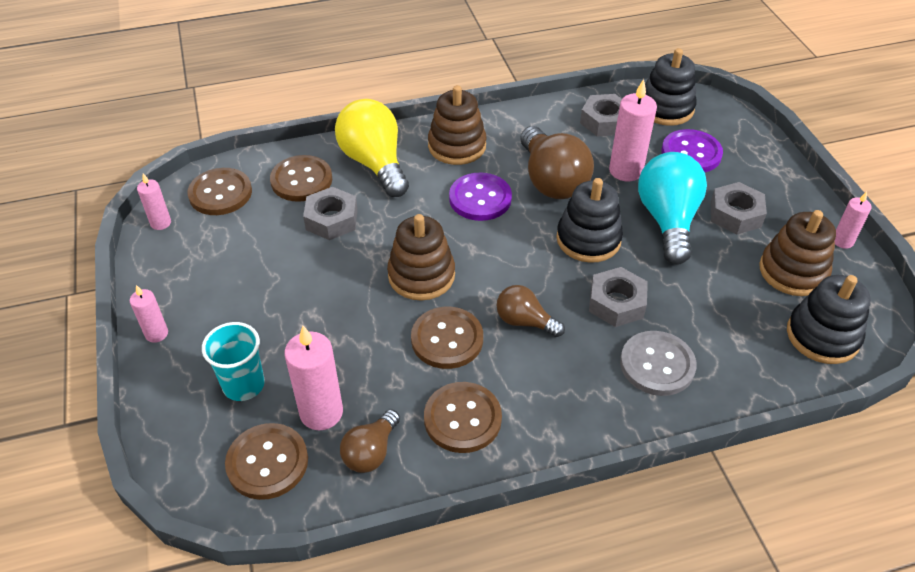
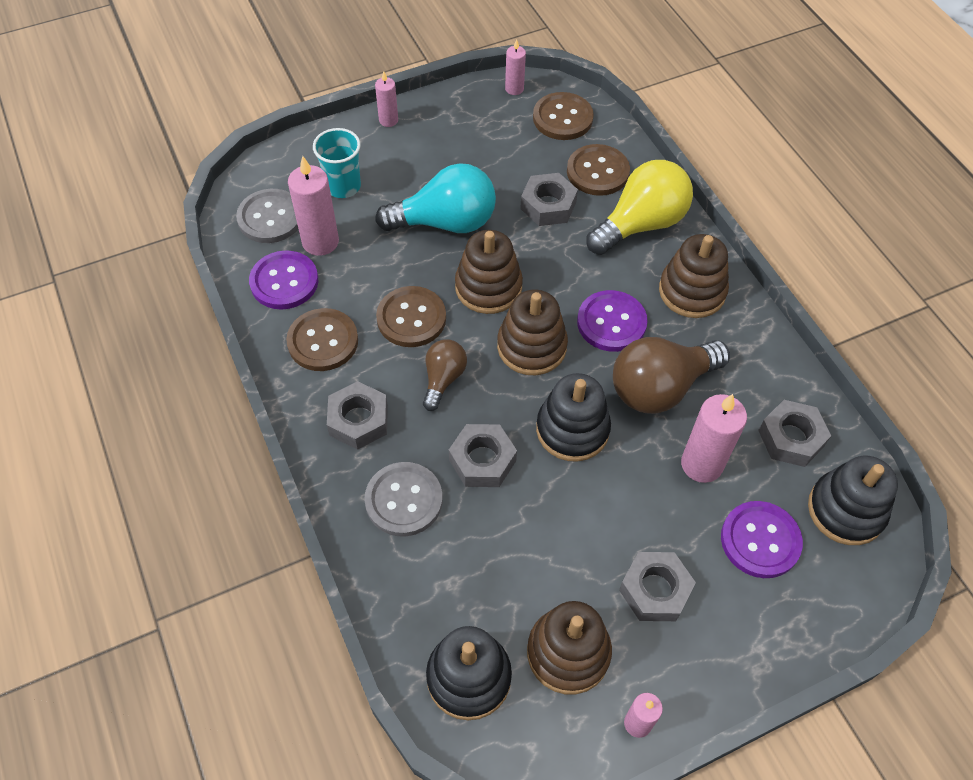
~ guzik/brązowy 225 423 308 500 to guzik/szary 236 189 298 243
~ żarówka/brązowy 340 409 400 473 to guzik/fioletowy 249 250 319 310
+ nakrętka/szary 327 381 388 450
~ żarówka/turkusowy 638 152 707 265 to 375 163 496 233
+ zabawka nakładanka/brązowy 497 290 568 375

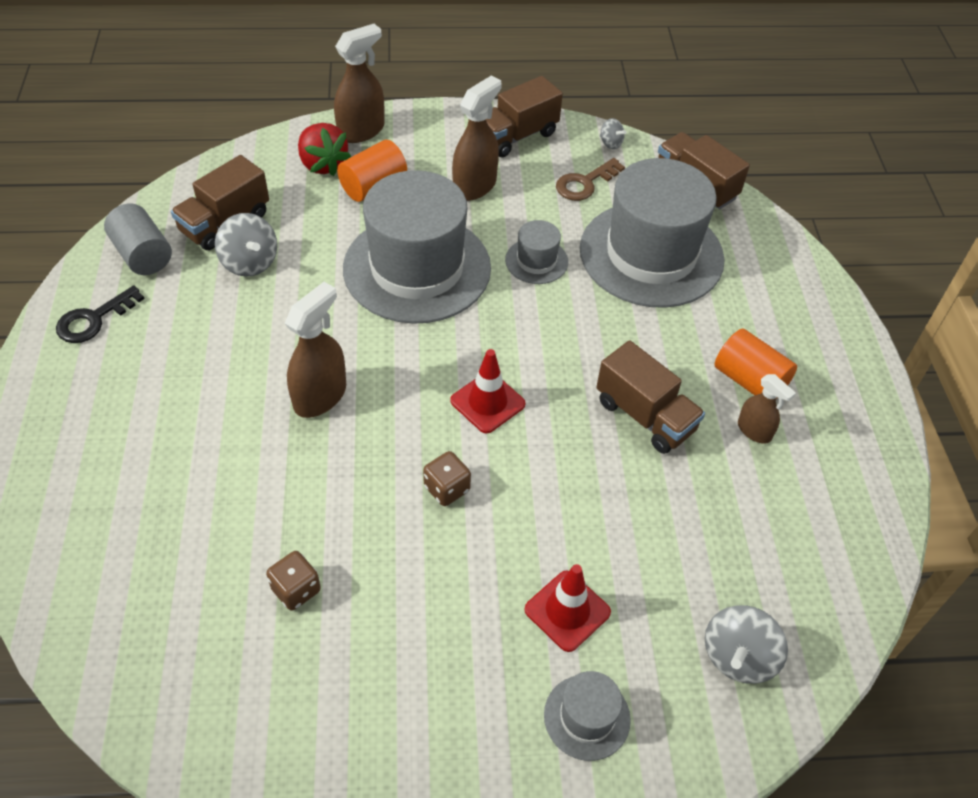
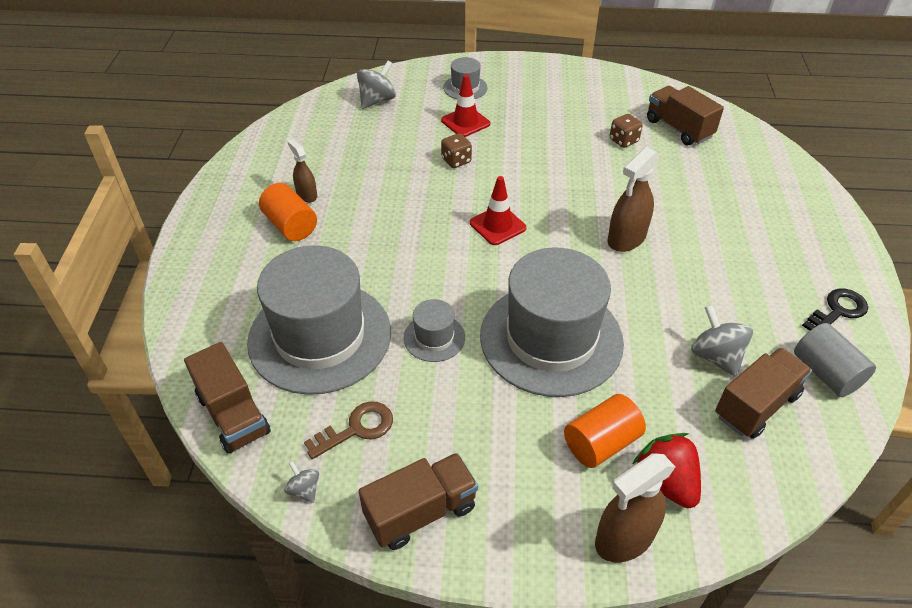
~ kostka do gry/brązowy 423 451 471 506 to 441 133 472 168
~ ciężarówka/brązowy 596 340 705 454 to 647 86 724 145
- spryskiwacz/brązowy 452 76 502 201

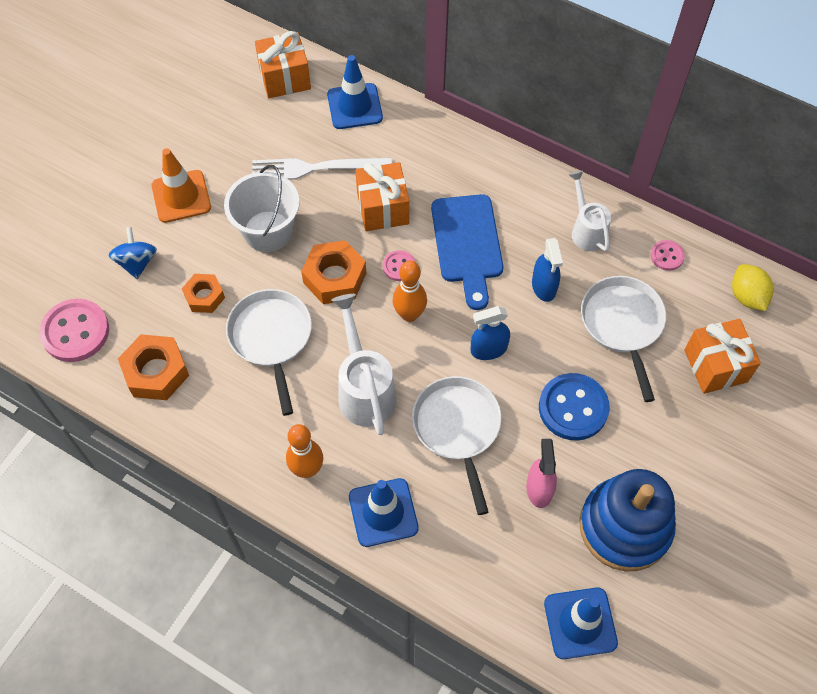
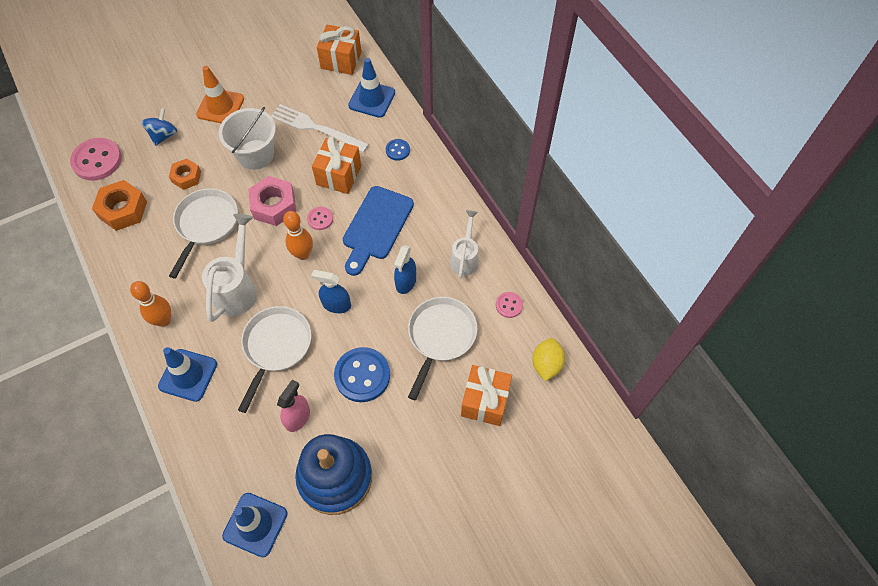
~ nakrętka/pomarańczowy 301 240 366 304 to nakrętka/różowy 248 176 296 226
+ guzik/niebieski 386 139 410 161

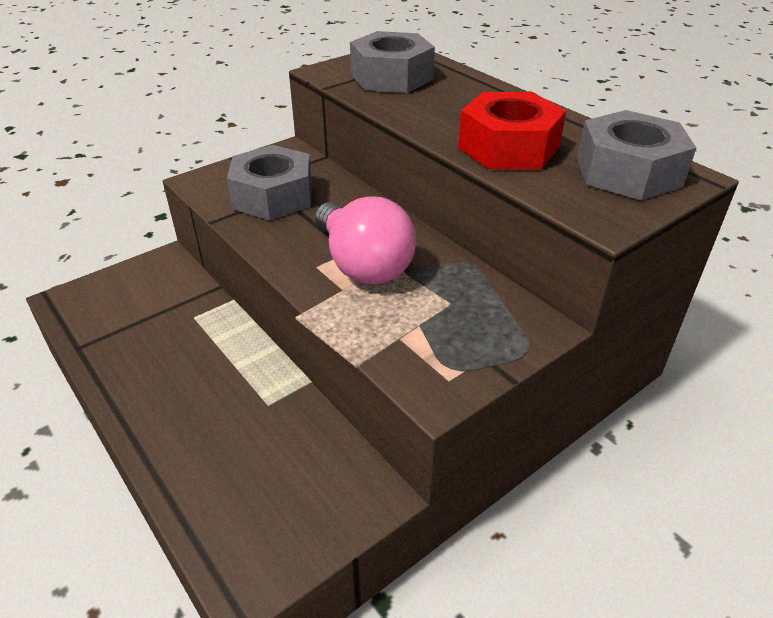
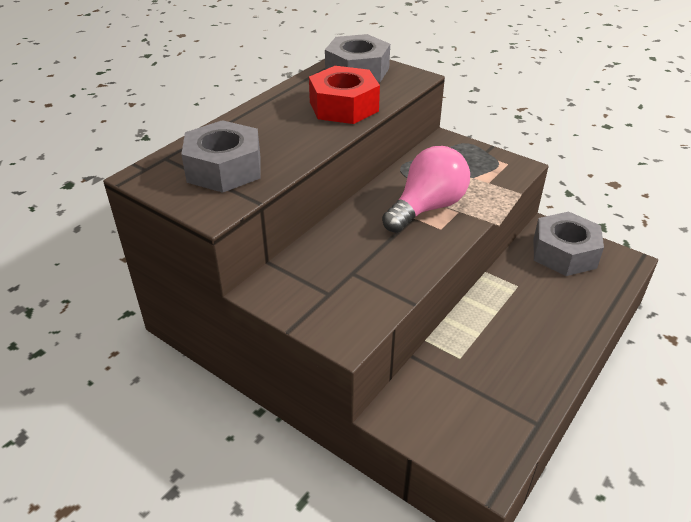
~ nakrętka/szary 227 145 312 220 to 534 212 604 276

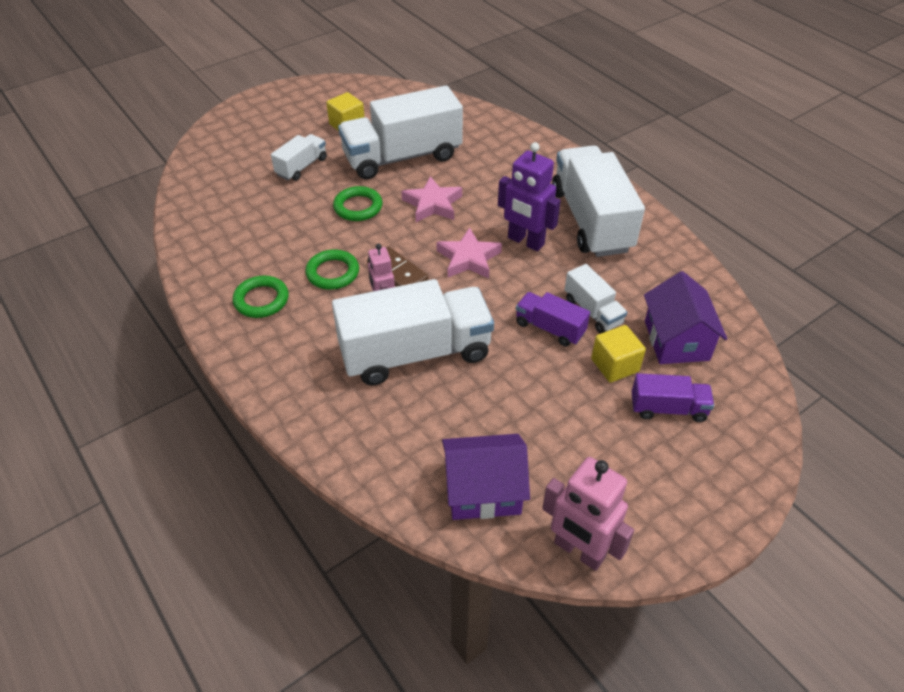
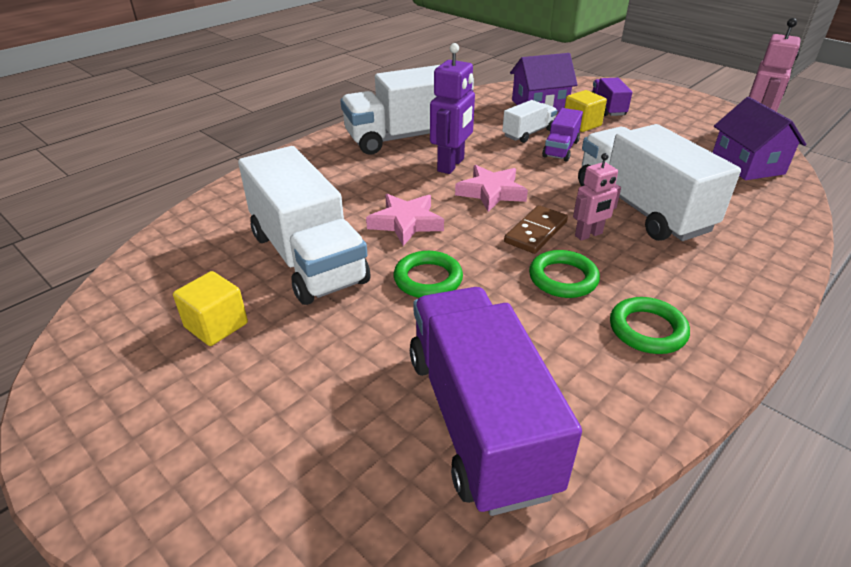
+ ciężarówka/fioletowy 410 287 582 516
- ciężarówka/biały 271 134 327 181

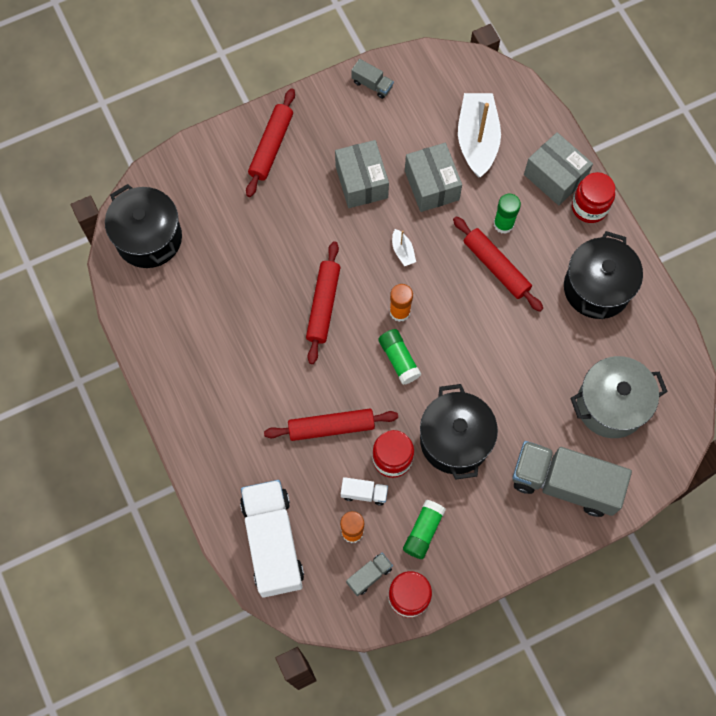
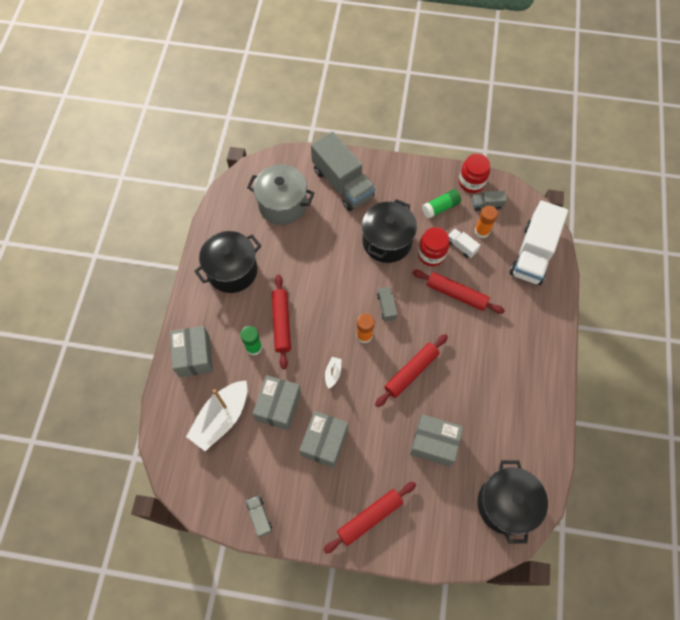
~ klej w sztyfcie/zielony 378 329 421 385 to ciężarówka/szary 377 287 397 321
+ pudełko/szary 410 414 463 467
- słoik/czerwony 572 172 615 223

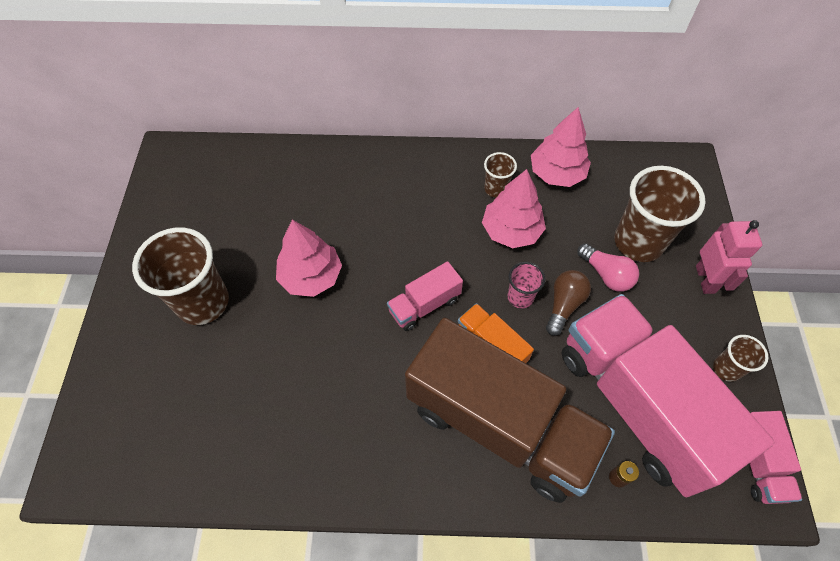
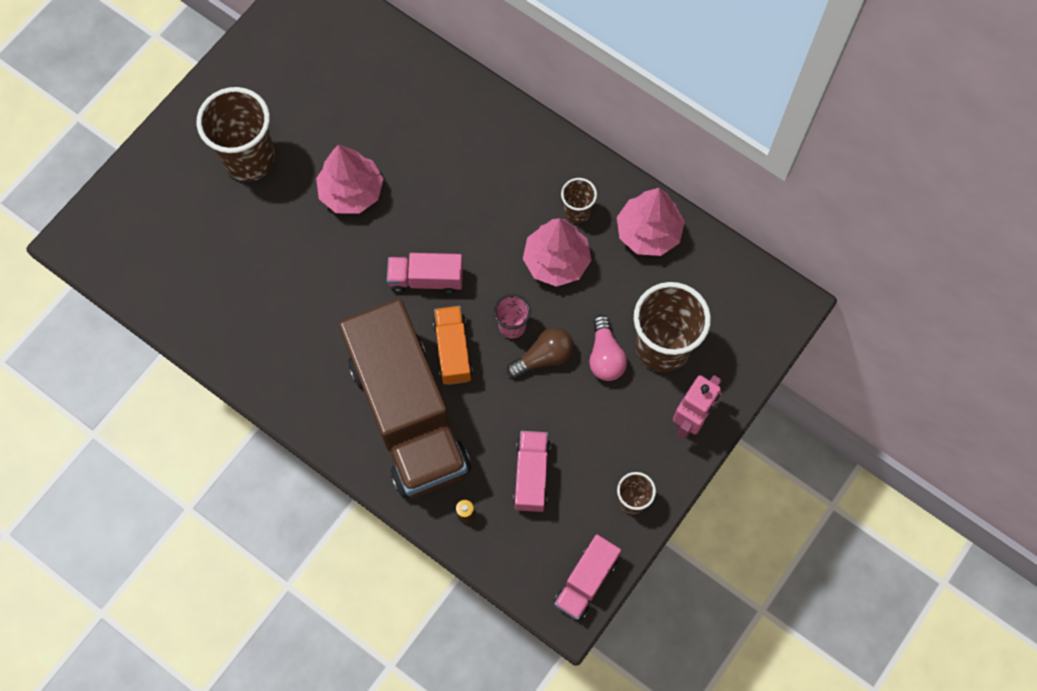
~ ciężarówka/różowy 562 294 775 497 = 513 431 551 512 x0.43

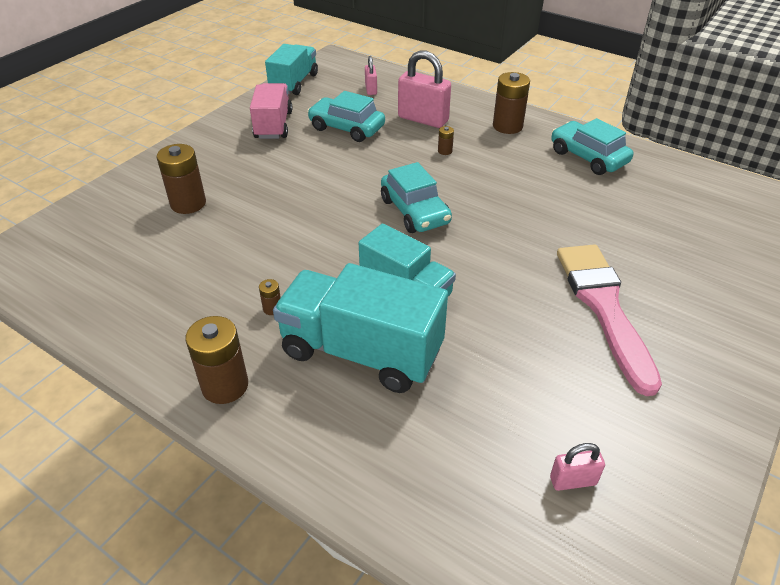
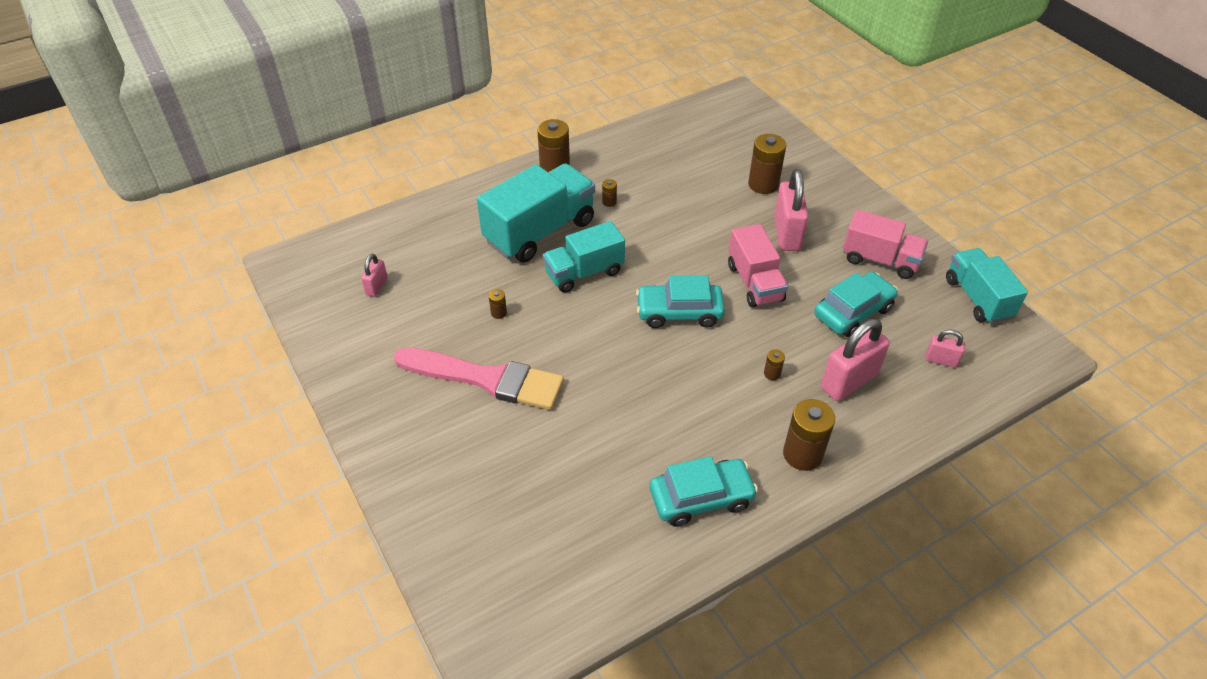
+ bateria/brązowy 488 289 507 319
+ ciężarówka/różowy 728 224 788 308
+ kłódka/różowy 774 169 808 251
~ ciężarówka/turkusowy 265 44 318 95 = 946 248 1028 324 150 degrees counterclockwise

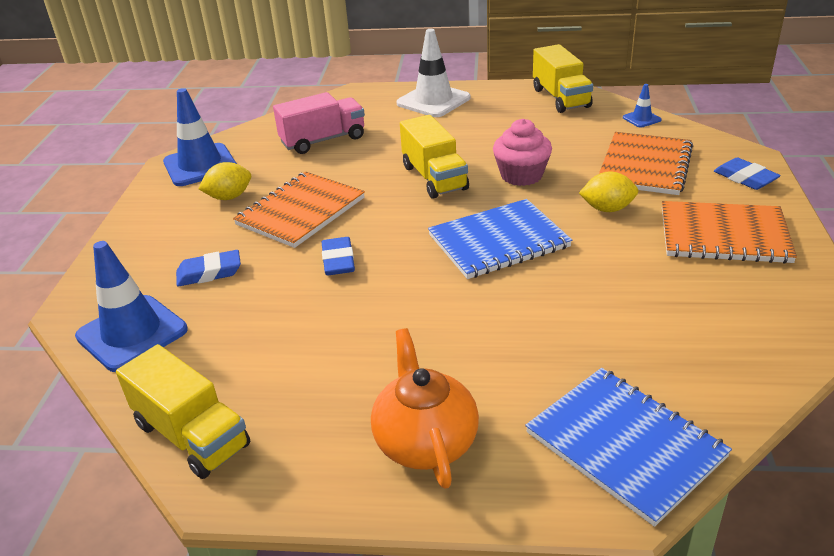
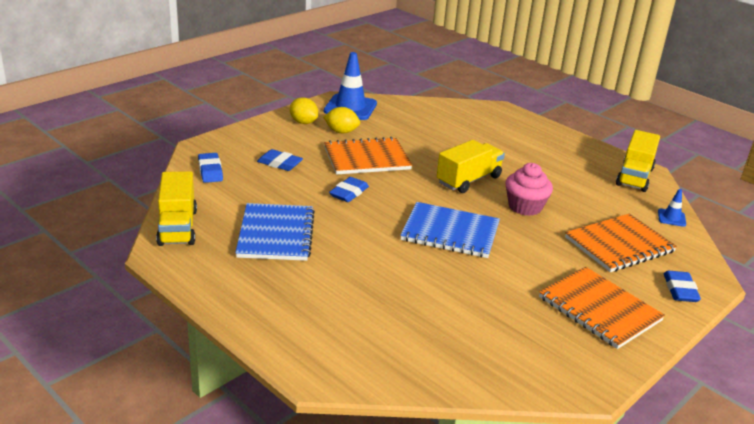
~ pachołek/niebieski 75 241 188 372 to gumka do mazania/niebieski 198 153 223 183
~ zeszyt/niebieski 525 368 732 527 to 235 203 315 261
~ cytryna/żółty 579 171 638 212 to 290 97 318 124
~ ciężarówka/żółty 400 115 469 199 = 437 140 505 193 150 degrees counterclockwise
- ciężarówka/różowy 273 92 365 154
- imbryk/pomarańczowy 371 328 479 489
- pachołek/biały 396 29 470 117

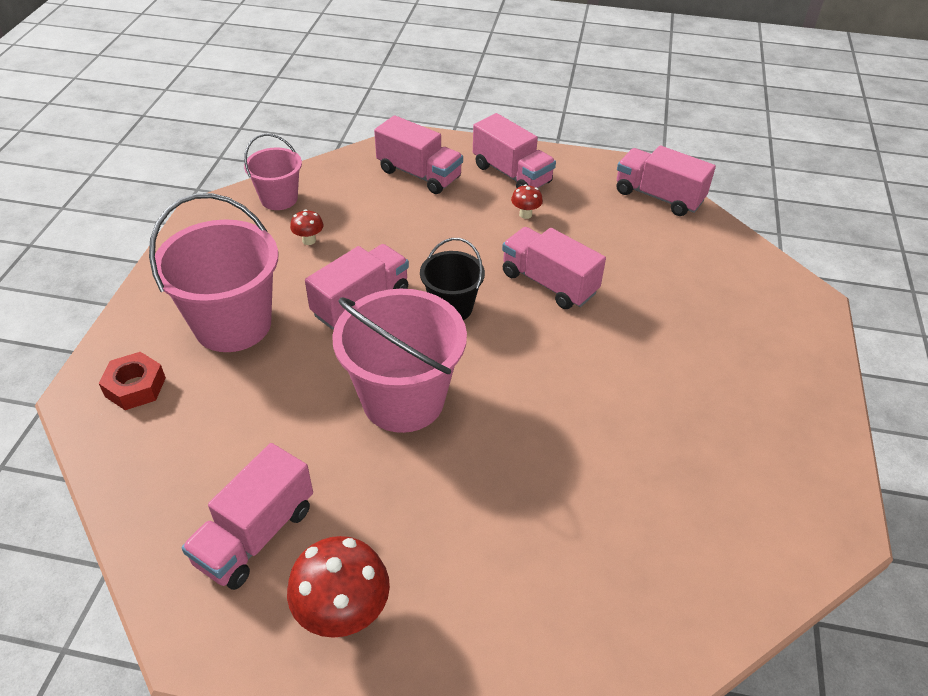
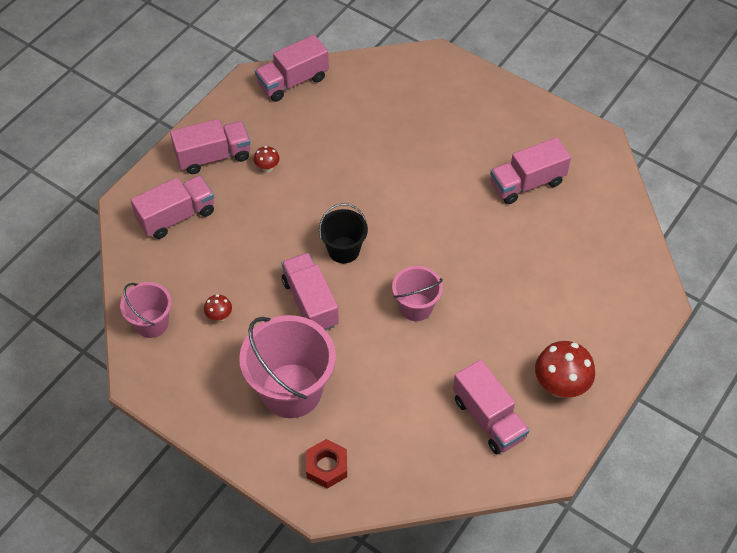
~ wiadro/różowy 332 289 467 433 = 392 266 443 321 x0.56
~ ciężarówka/różowy 502 227 606 309 to 490 137 571 204

